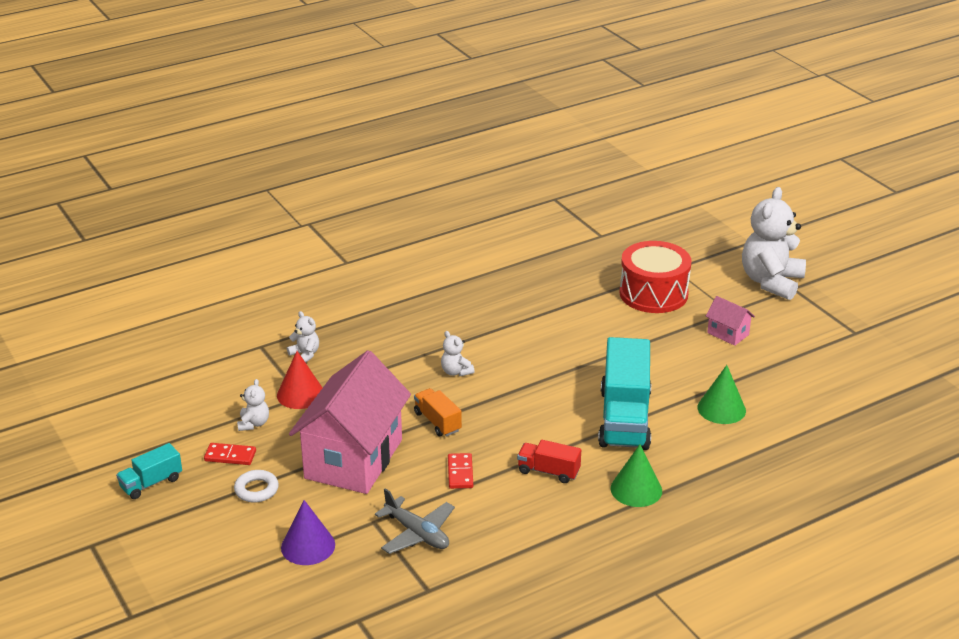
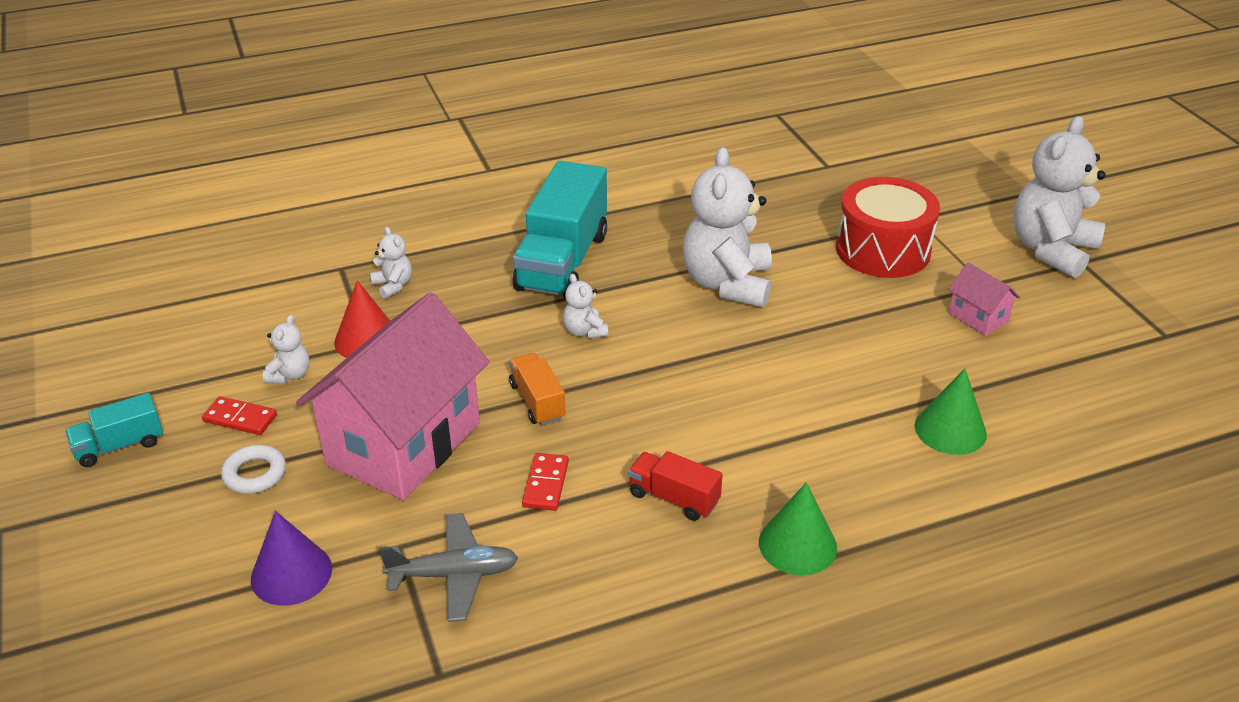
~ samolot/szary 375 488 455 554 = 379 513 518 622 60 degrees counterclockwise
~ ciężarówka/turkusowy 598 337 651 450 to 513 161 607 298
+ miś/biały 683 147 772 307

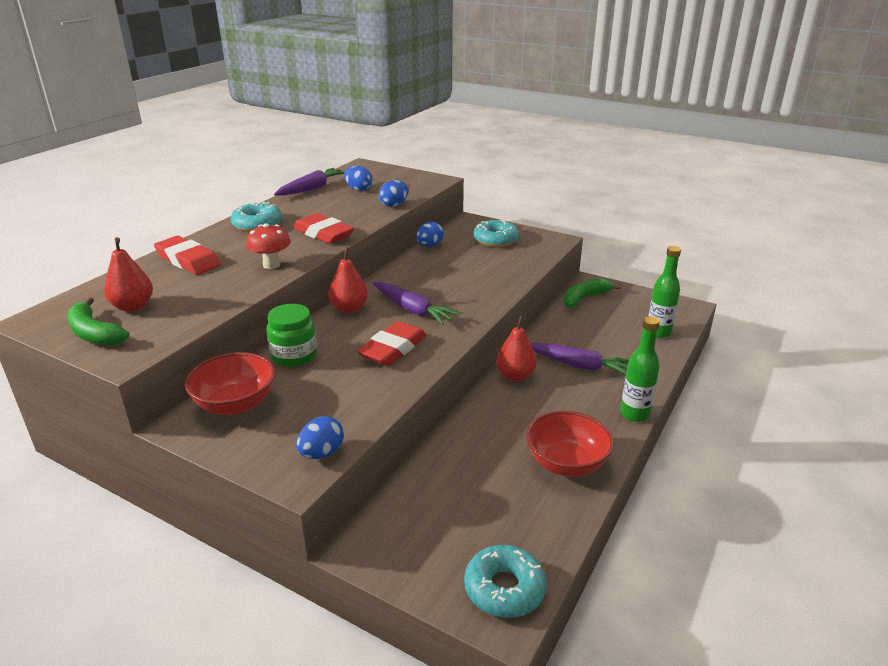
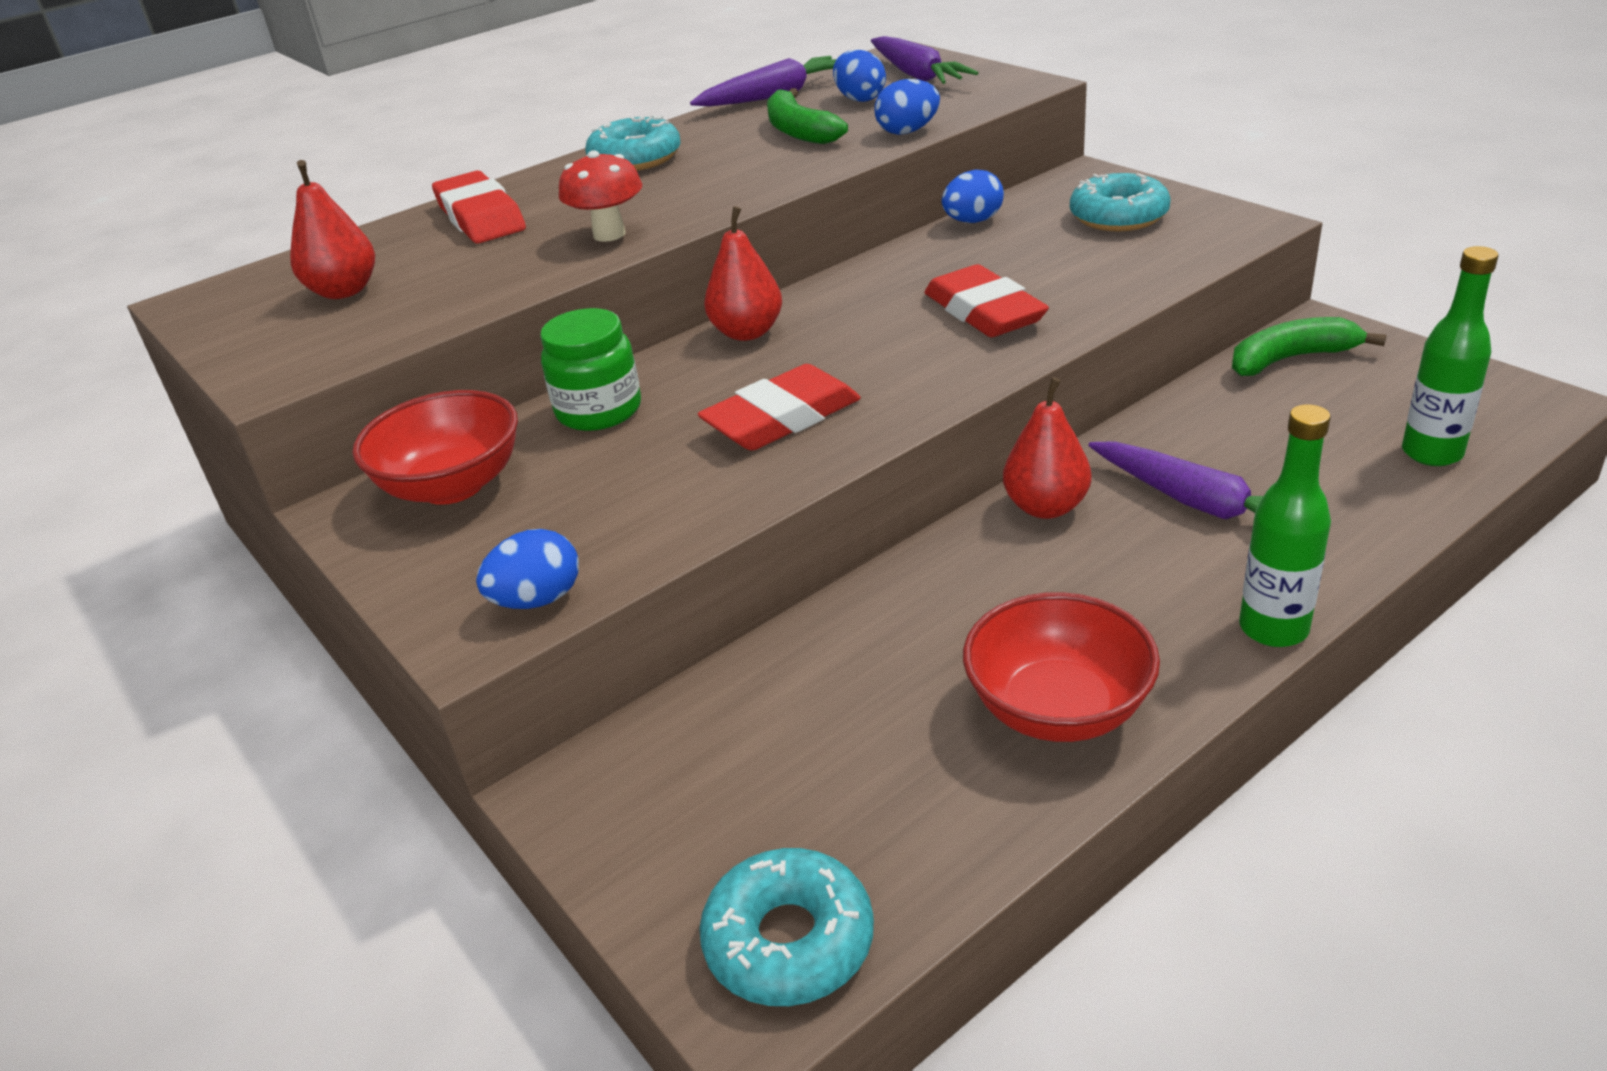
~ banan/zielony 68 297 129 346 to 767 88 848 144
~ marchewka/fioletowy 372 282 460 325 to 871 36 978 84
~ gumka do mazania/czerwony 293 213 354 244 to 924 264 1049 337

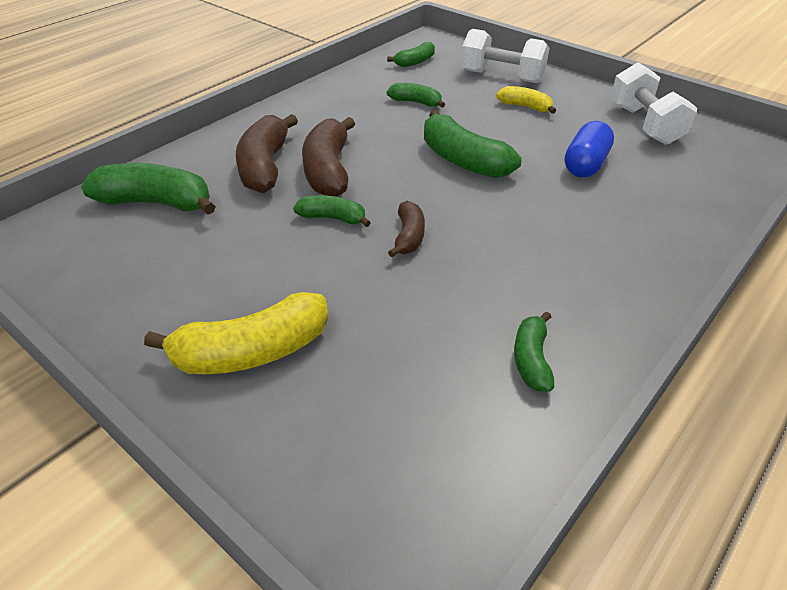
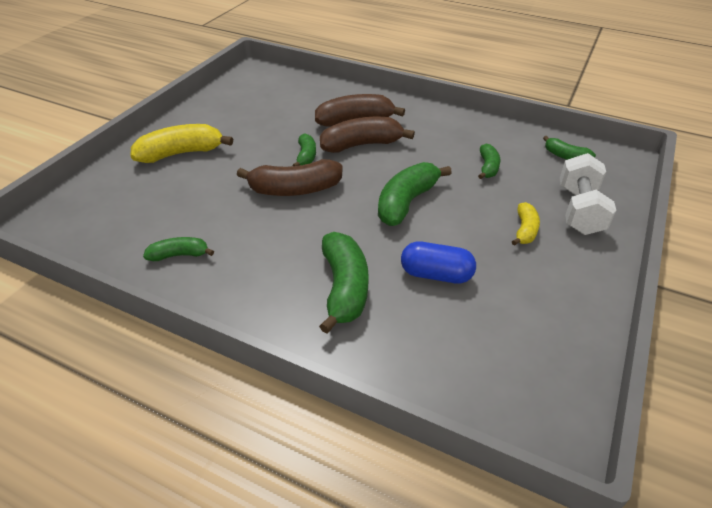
~ banan/żółty 144 292 328 374 = 130 124 233 163 105 degrees clockwise
~ banan/brązowy 388 201 425 257 = 237 159 343 196 x1.79
~ banan/zielony 81 163 216 215 to 319 232 369 334
- hantel/biały 611 62 697 145

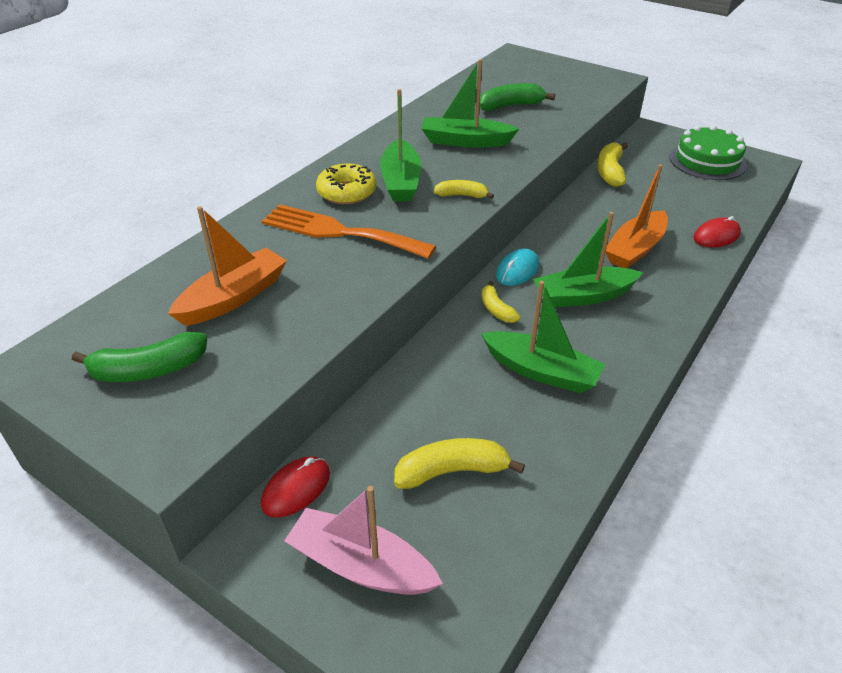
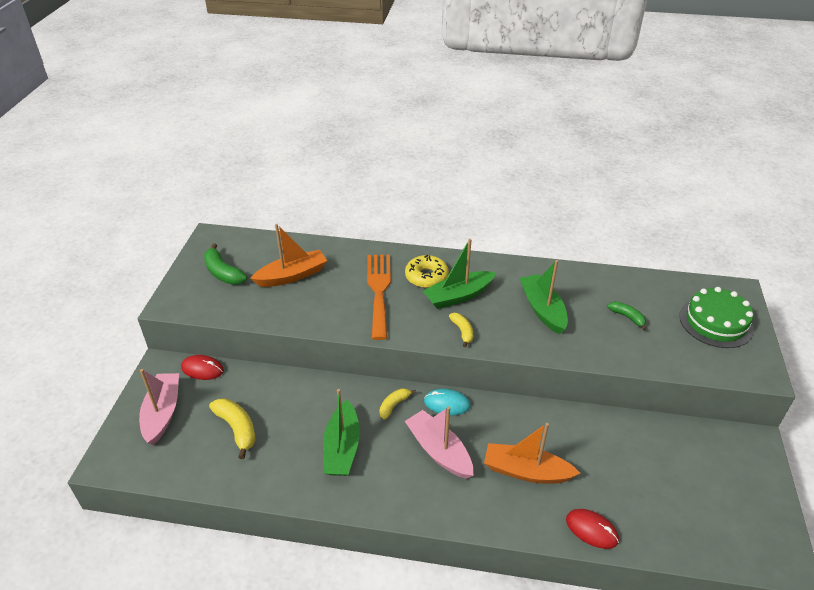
~ łódka/pomarańczowy 168 206 287 326 = 250 224 327 287 45 degrees counterclockwise
~ łódka/zielony 533 212 643 307 to łódka/różowy 405 406 473 479
~ banan/zielony 480 83 555 111 = 607 301 646 331 x0.62
~ tort/zielony 670 125 747 180 to 679 287 754 348
- banan/żółty 597 142 628 187

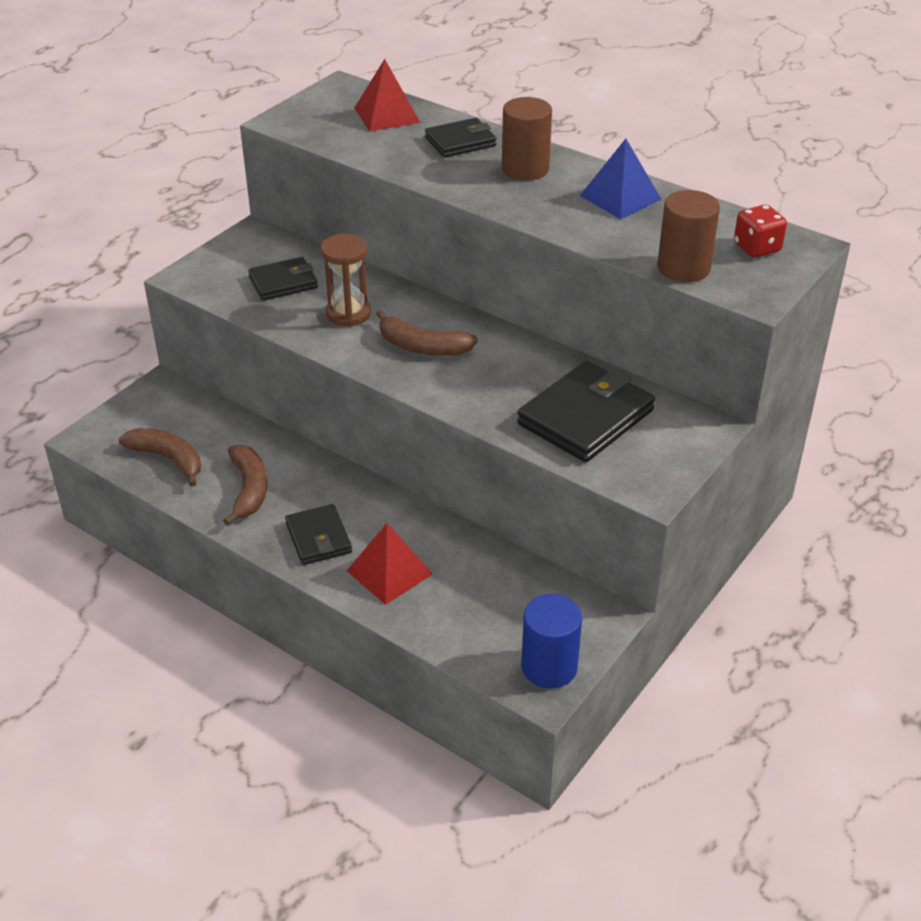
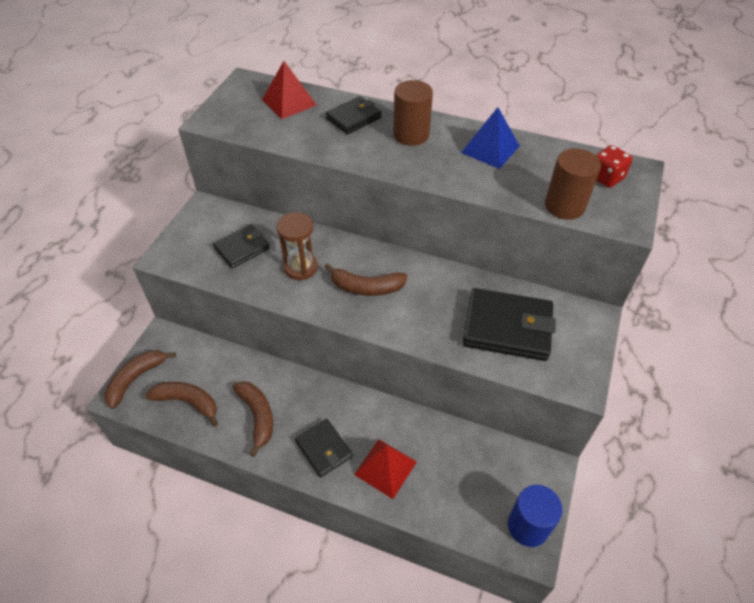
+ banan/brązowy 104 350 176 409
~ portfel/czarny 517 361 655 462 = 463 288 556 361 75 degrees clockwise

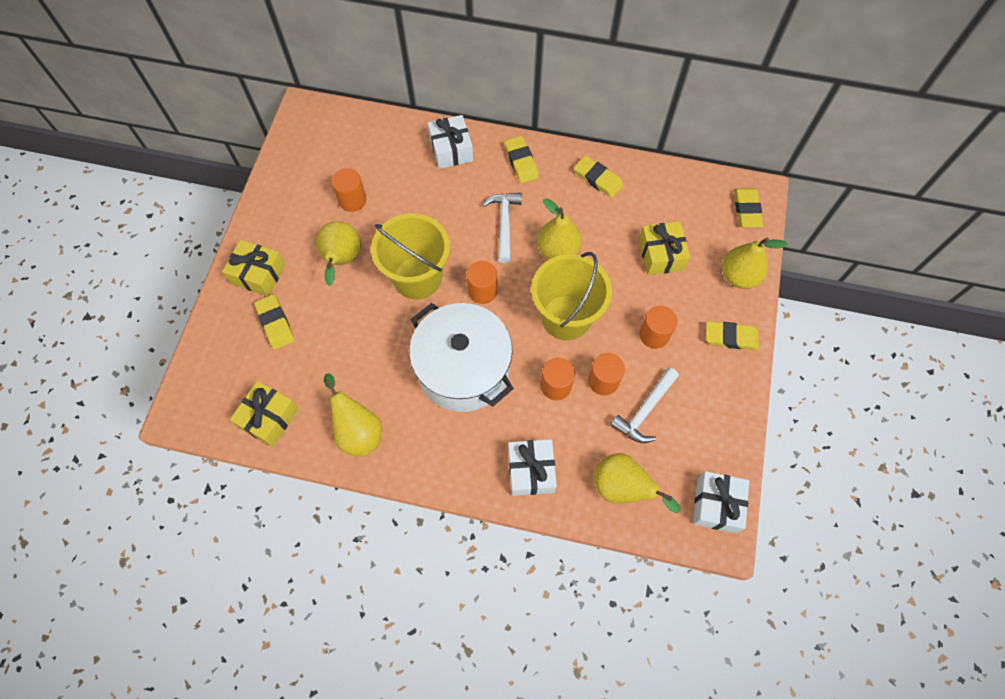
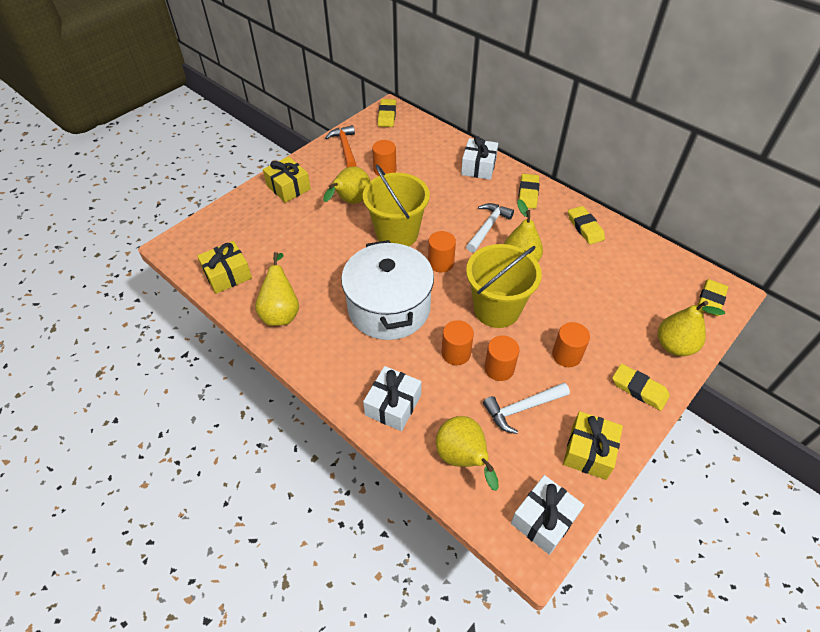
+ młotek/pomarańczowy 325 125 356 167
~ gumka do mazania/żółty 254 294 294 350 to 378 99 396 127
~ prezent/żółty 639 221 690 275 to 563 411 623 480

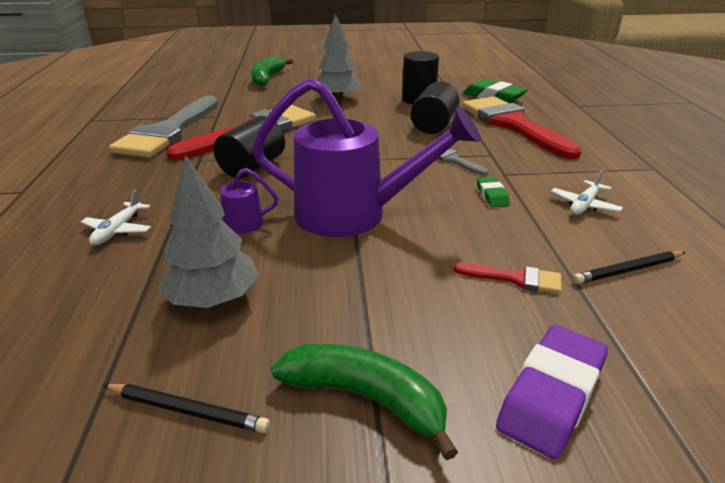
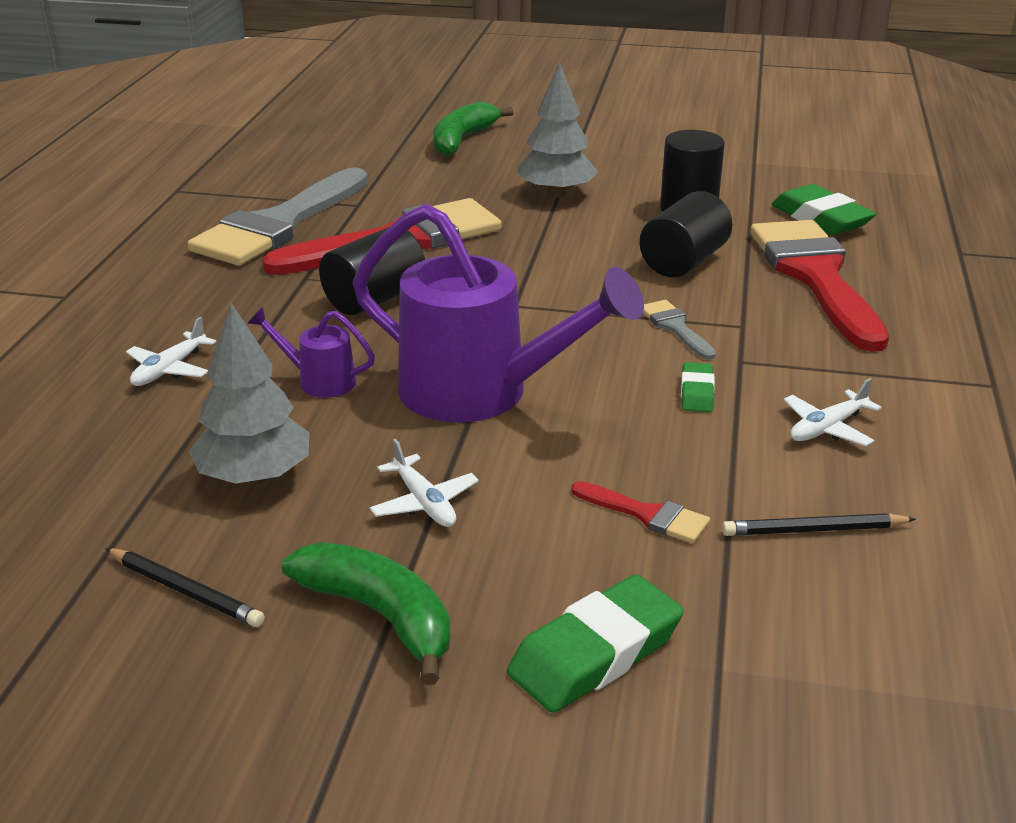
+ samolot/biały 370 439 479 527
~ gumka do mazania/fioletowy 496 325 608 459 to gumka do mazania/zielony 507 575 684 713

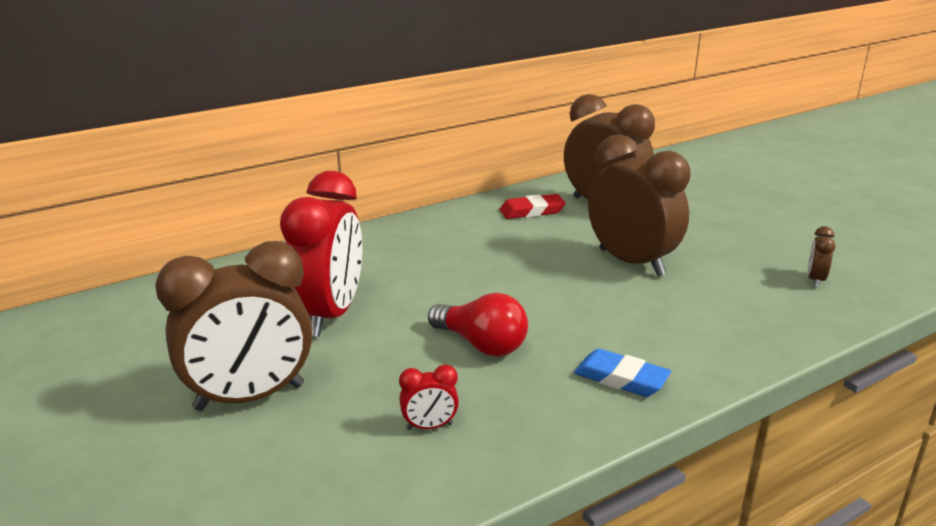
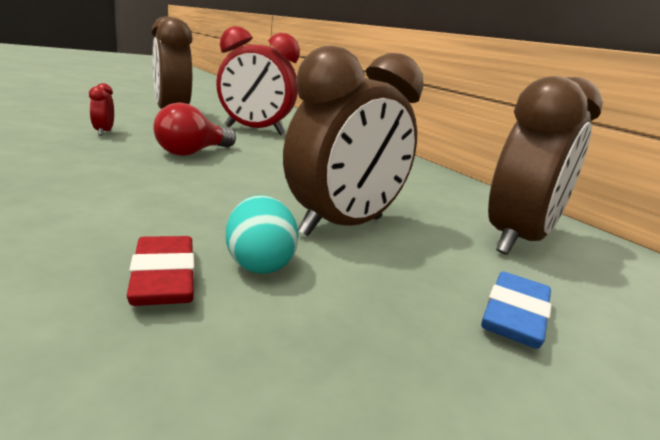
~ gumka do mazania/czerwony 500 194 566 219 to 127 236 195 306
+ jajko/turkusowy 226 195 299 274
~ gumka do mazania/niebieski 574 349 671 397 to 481 272 552 349
- budzik/brązowy 808 226 835 287

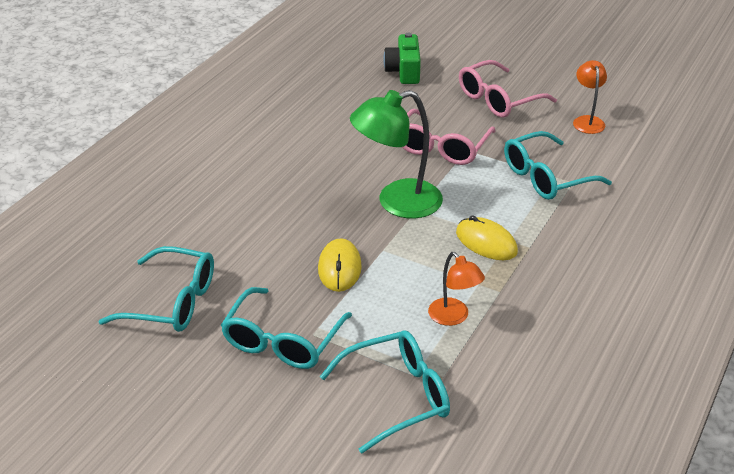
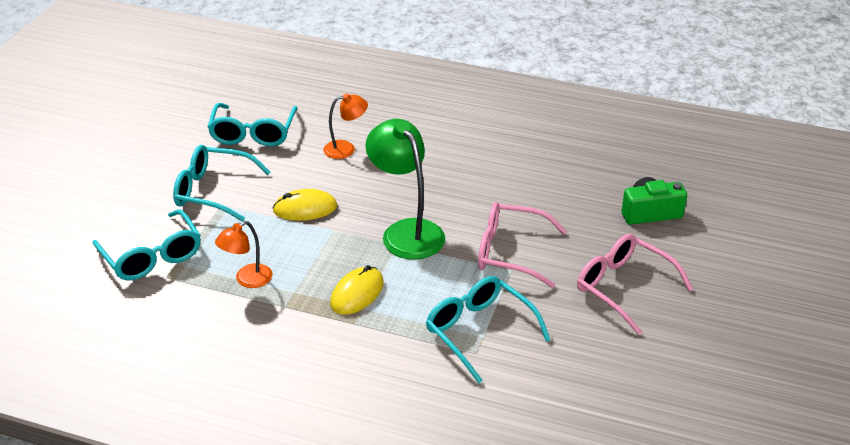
~ lampka/pomarańczowy 573 60 607 134 to 323 93 368 159

